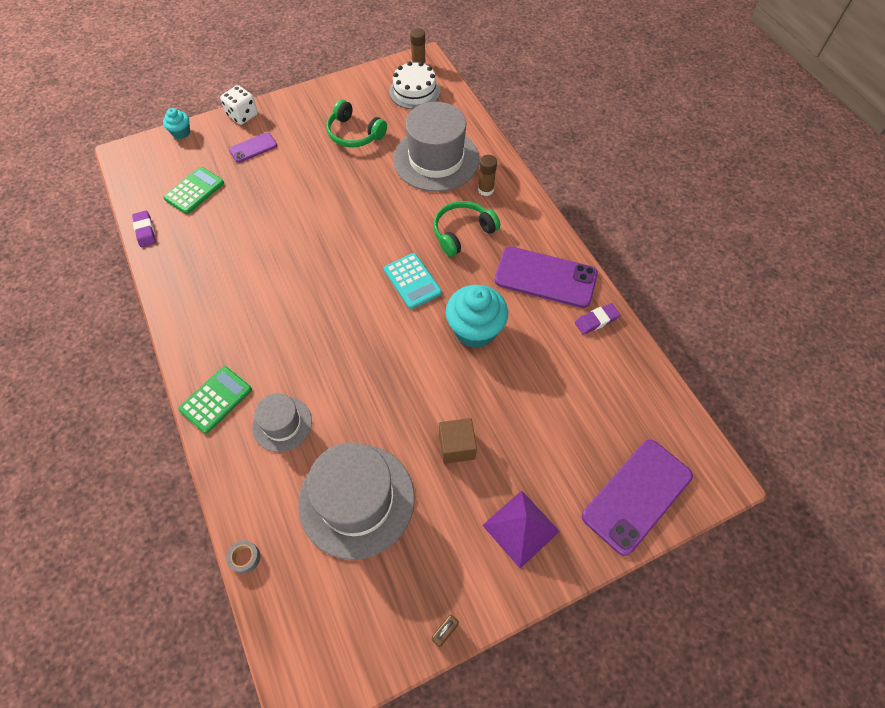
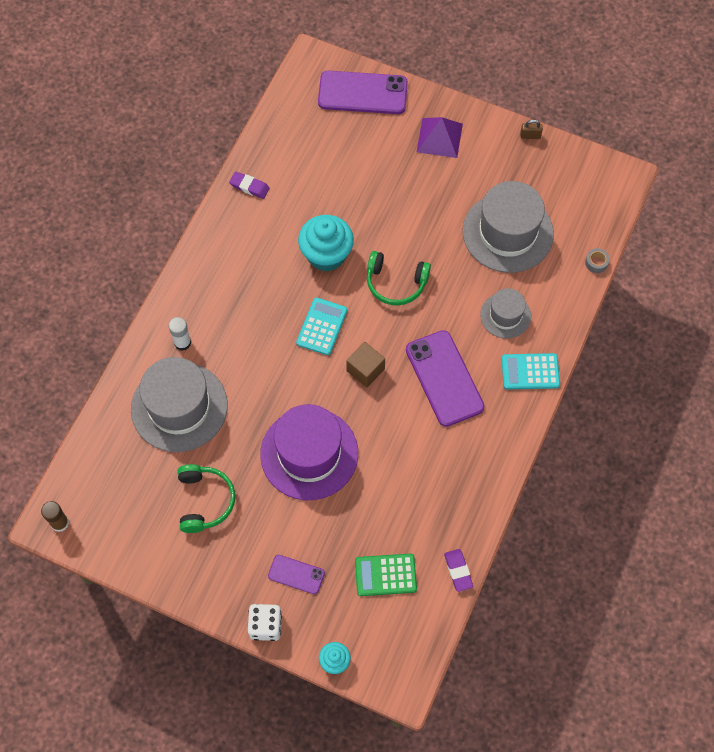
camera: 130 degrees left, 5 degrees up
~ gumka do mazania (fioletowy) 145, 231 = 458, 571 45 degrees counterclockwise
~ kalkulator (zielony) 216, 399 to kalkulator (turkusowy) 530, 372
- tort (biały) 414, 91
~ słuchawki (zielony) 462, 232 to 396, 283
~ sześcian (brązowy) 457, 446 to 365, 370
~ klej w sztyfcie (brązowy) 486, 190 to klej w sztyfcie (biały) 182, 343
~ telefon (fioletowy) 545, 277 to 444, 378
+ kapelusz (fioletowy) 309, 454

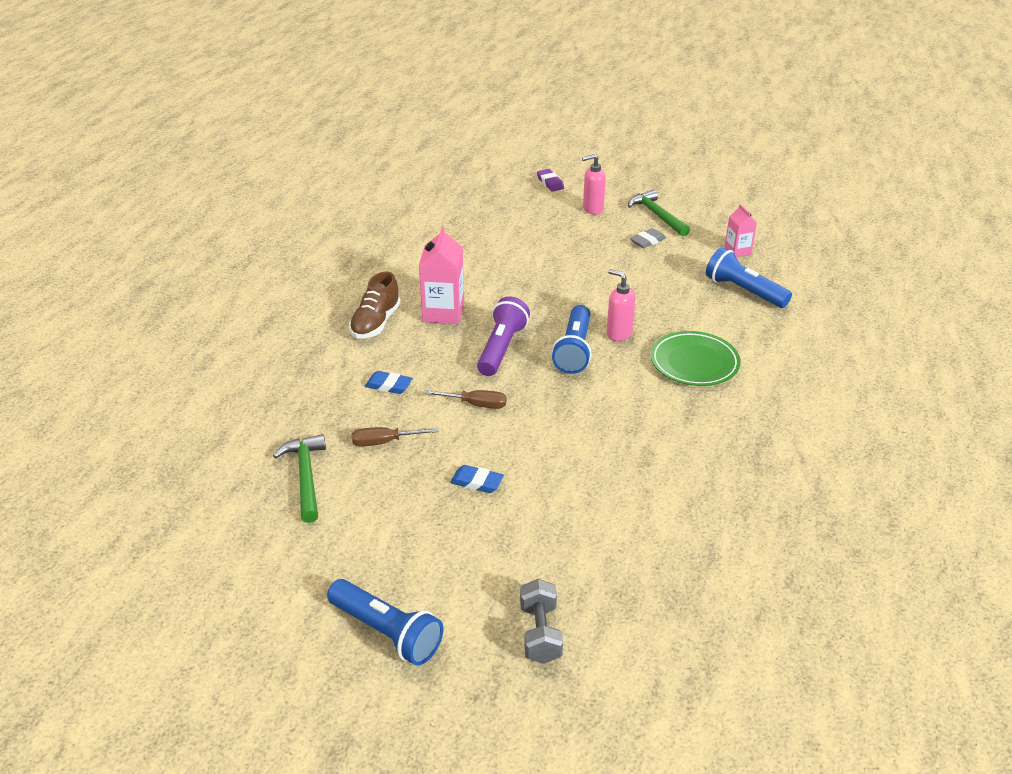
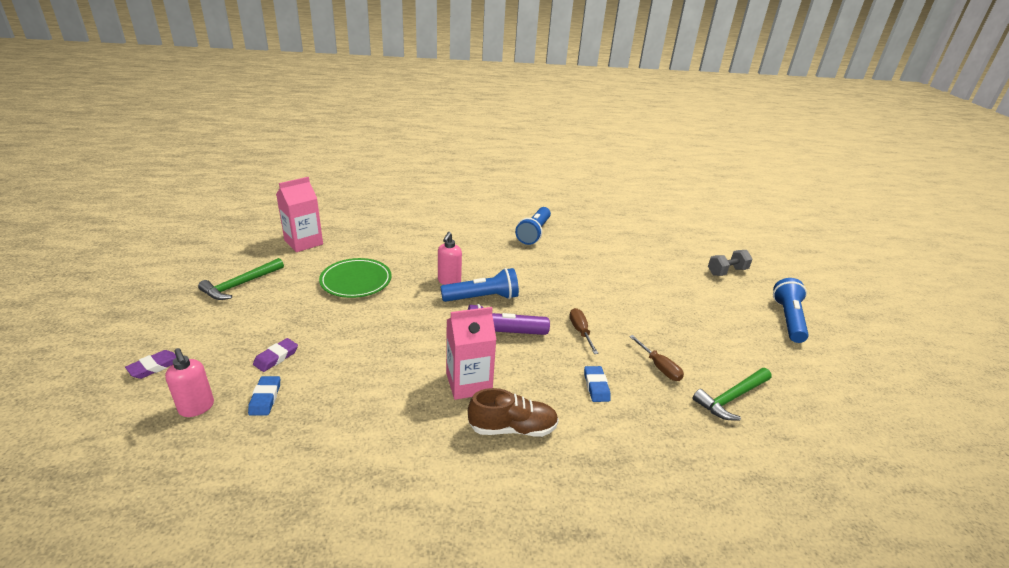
camera: 115 degrees left, 5 degrees down
~ gumka do mazania (niebieski) 477, 482 to 265, 398
~ dozownik mydła (różowy) 592, 209 to 197, 408
- gumka do mazania (szary) 647, 241
~ talerz (zielony) 694, 362 to 356, 281
~ latarka (niebieski) 744, 291 to 534, 233
~ karton mleka (różowy) 737, 251 = 303, 242 x1.70
+ gumka do mazania (fioletowy) 276, 357

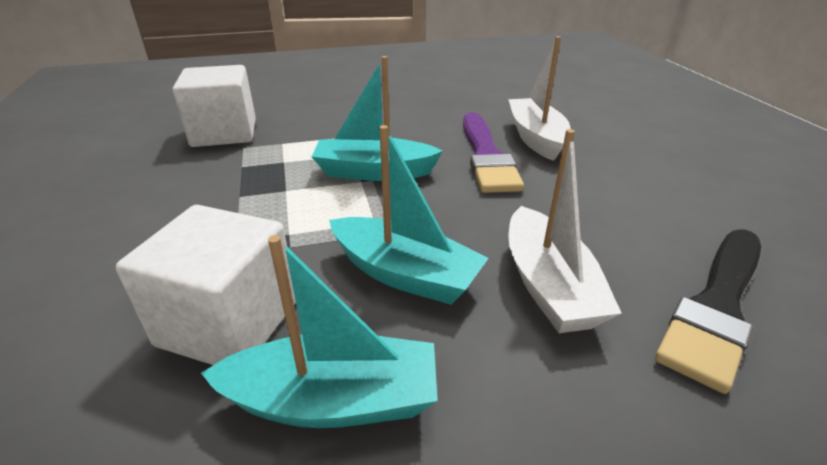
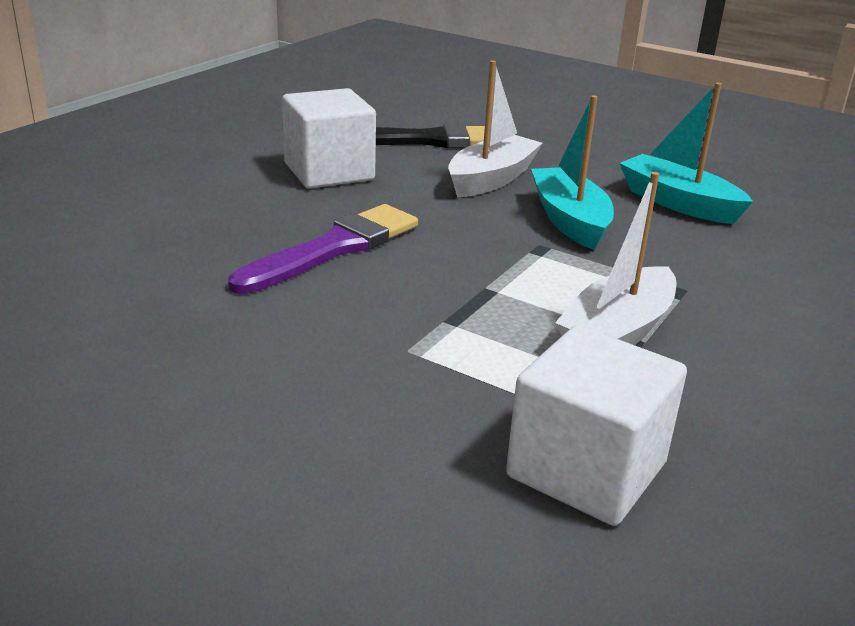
camera: 135 degrees left, 5 degrees down
~ sześcian (biały) 228, 323 to 329, 172
- łódka (turkusowy) 374, 172
~ łódka (biały) 536, 138 to 617, 332

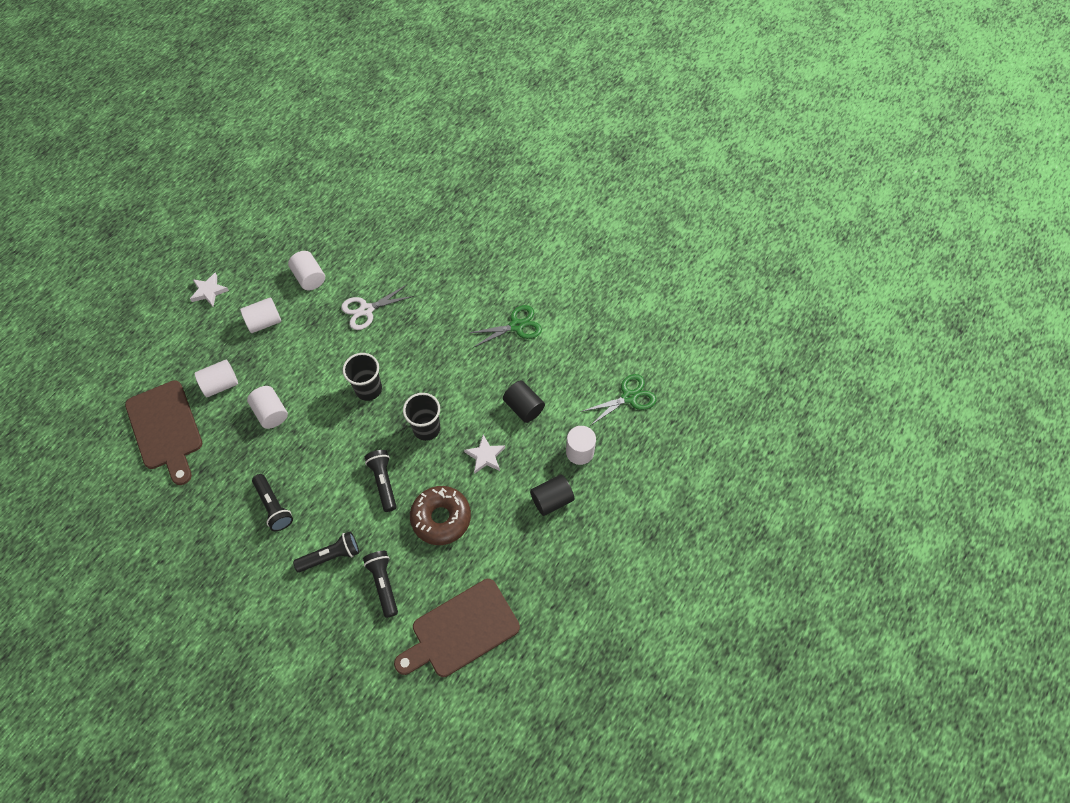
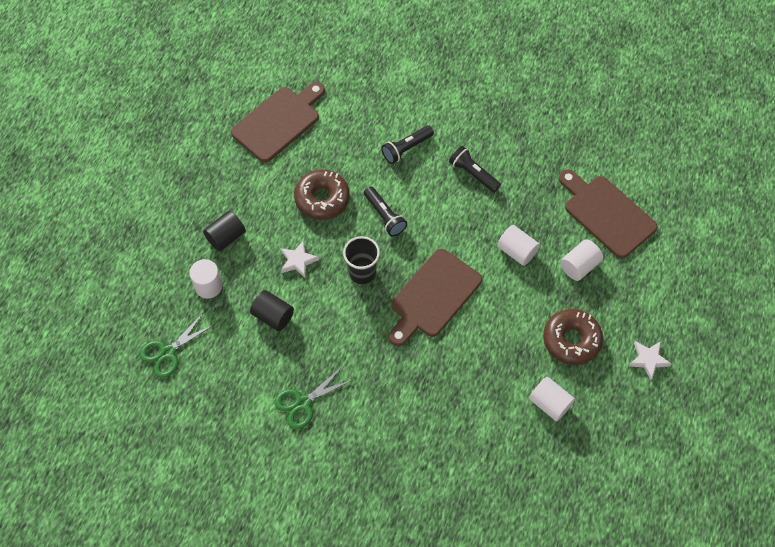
camera: 165 degrees right, 0 degrees up
~ walec (biały) 264, 322 to donut (brązowy) 571, 340
- nożyczki (biały) 366, 310
~ szklanka (czarny) 368, 389 to deska do krojenia (brązowy) 433, 296
- latarka (czarny) 383, 584

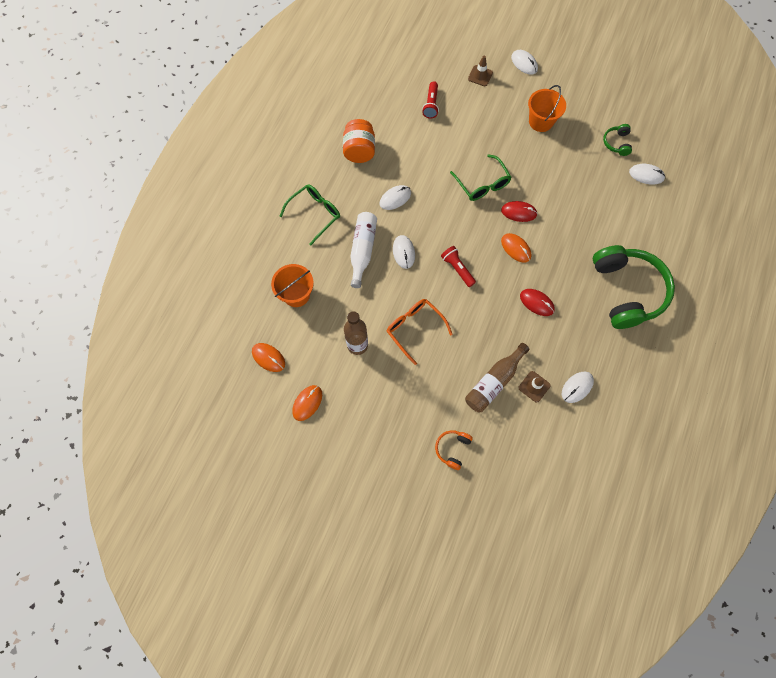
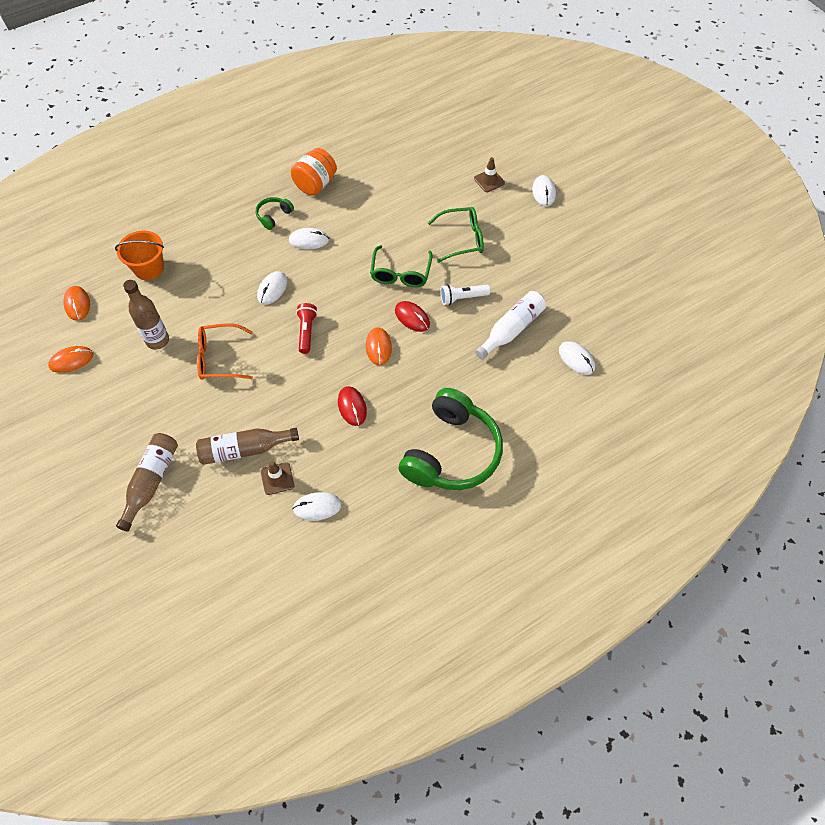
camera: 35 degrees right, 10 degrees down
~ okulary (zielony) 315, 214 to 462, 239
~ butelka (biały) 362, 250 to 511, 329
~ okulary (pomarańczowy) 414, 328 = 219, 358 90 degrees counterclockwise
- latarka (czerwony) 431, 105
~ słuchawki (pomarańczowy) 452, 449 to butelka (brązowy) 151, 482
- wiadro (pomarańczowy) 540, 121
~ słuchawki (zielony) 616, 143 to 274, 216
+ latarka (biały) 462, 298

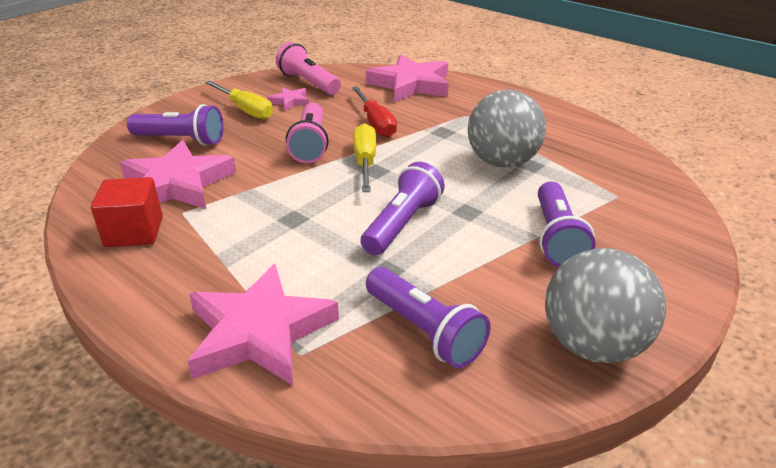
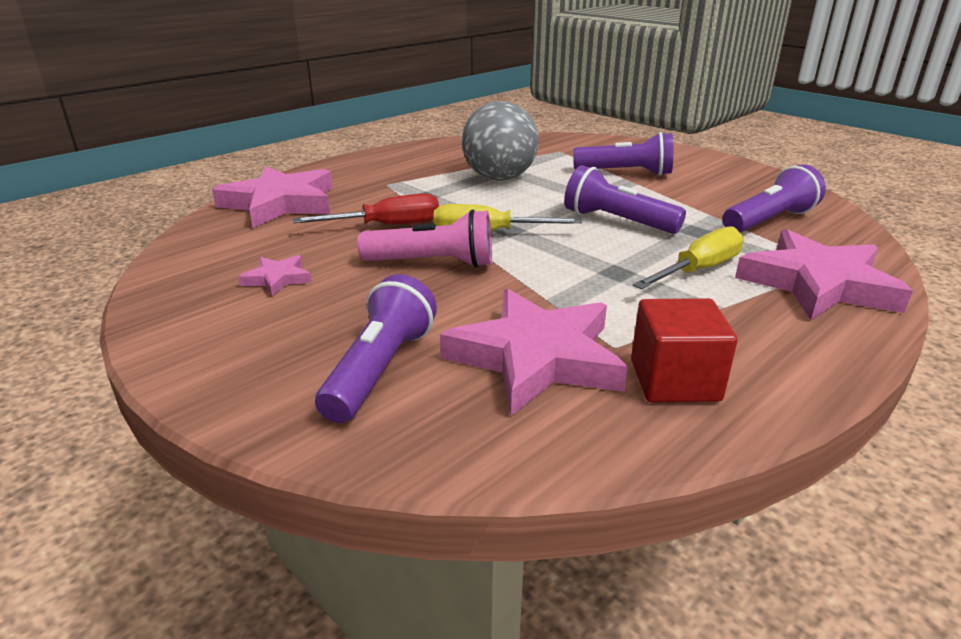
camera: 85 degrees left, 5 degrees down
~ śrubokręt (żółty) 245, 110 to 698, 270
- latarka (różowy) 308, 83
- piłka (szary) 592, 345

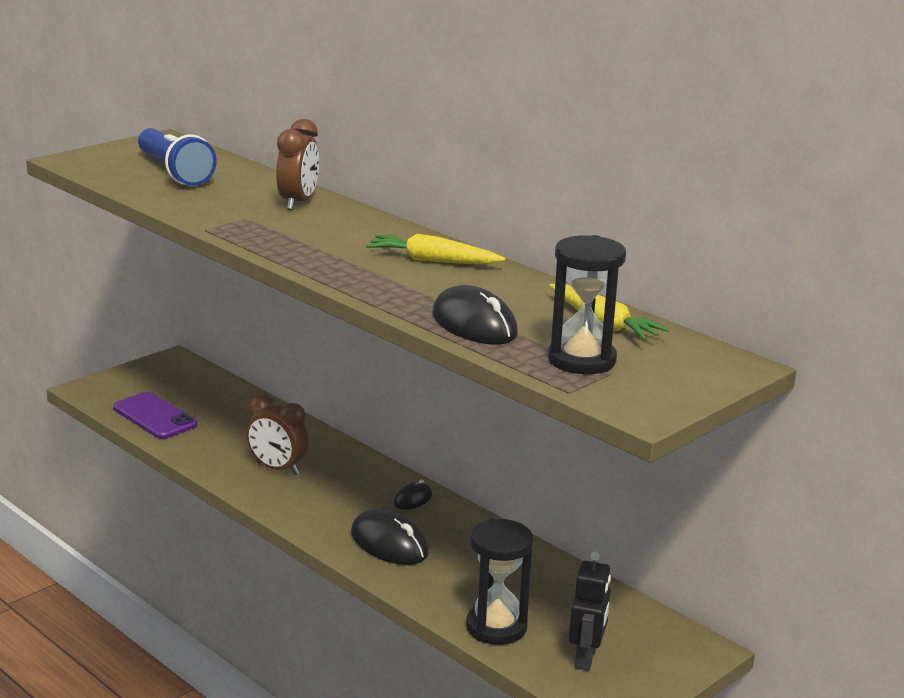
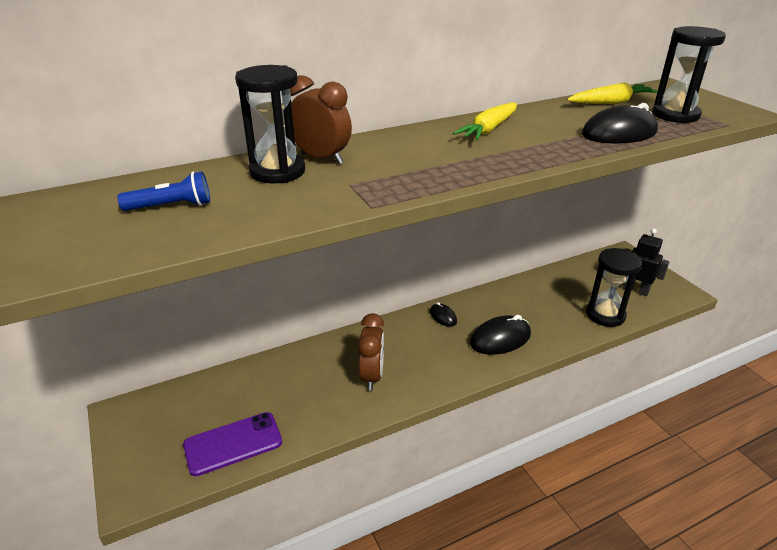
camera: 70 degrees left, 10 degrees up
~ latarka (niebieski) 174, 172 = 171, 206 x0.57
~ budzik (brązowy) 277, 469 = 372, 376 45 degrees counterclockwise
+ klepsydra (czarny) 277, 172

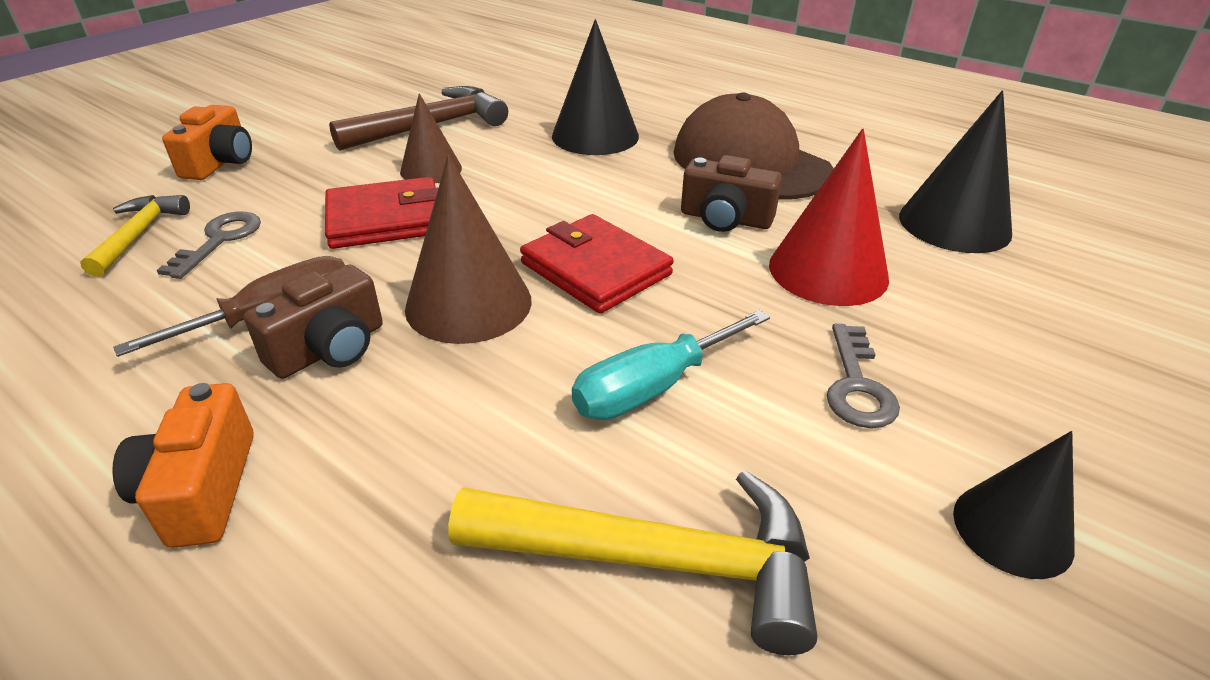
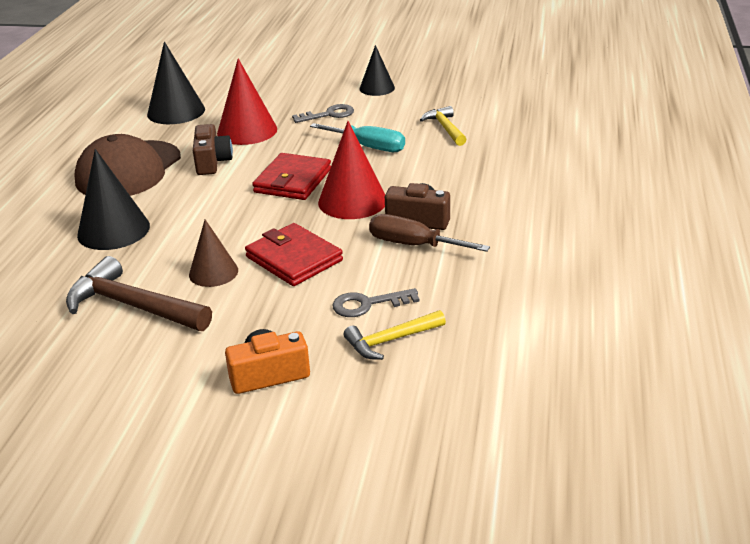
camera: 115 degrees left, 5 degrees down
- aparat fotograficzny (pomarańczowy) 202, 489
~ stożek (brązowy) 468, 304 to stożek (czerwony) 352, 201
~ młotek (żółty) 655, 560 = 445, 128 x0.60

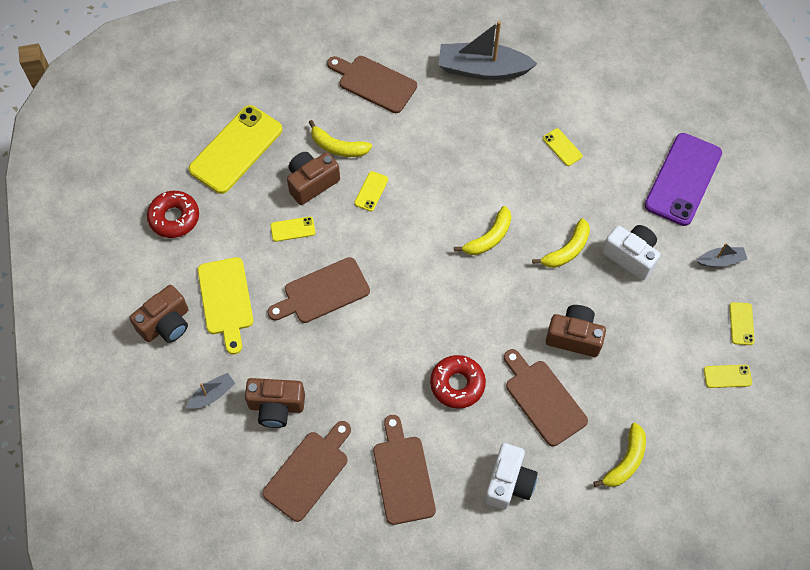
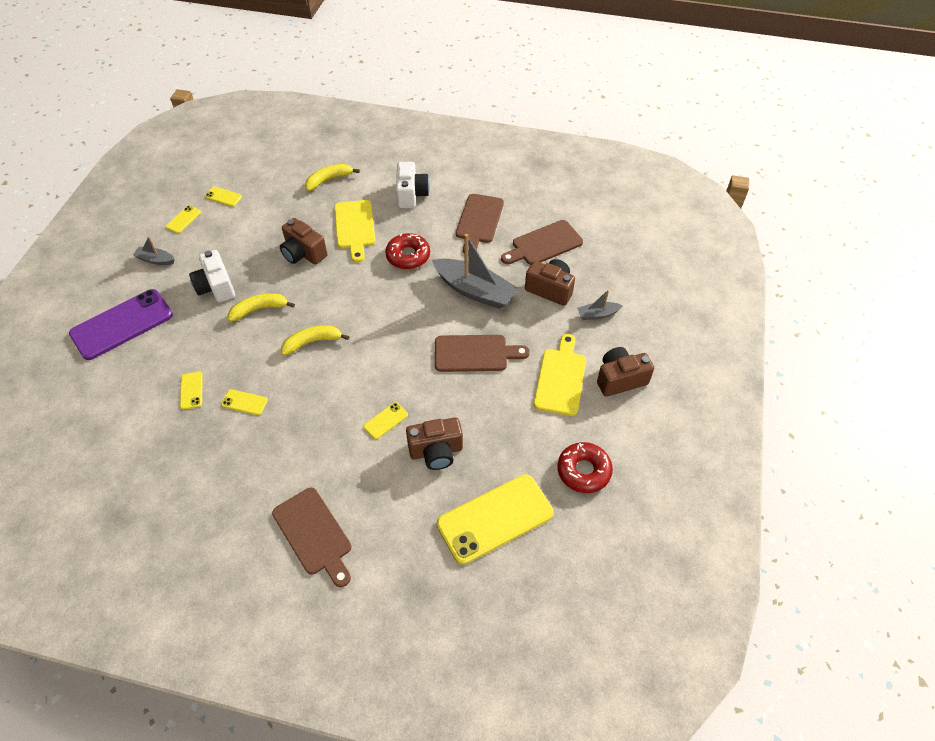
camera: 155 degrees left, 10 degrees down
~ telefon (żółty) 293, 229 to 244, 402
- banan (żółty) 338, 147
~ łódka (szary) 482, 69 to 475, 291
~ aparat fotograficzny (biały) 509, 483 = 411, 194 135 degrees clockwise
~ deska do krojenia (brązowy) 543, 399 to deska do krojenia (żółty) 355, 227

